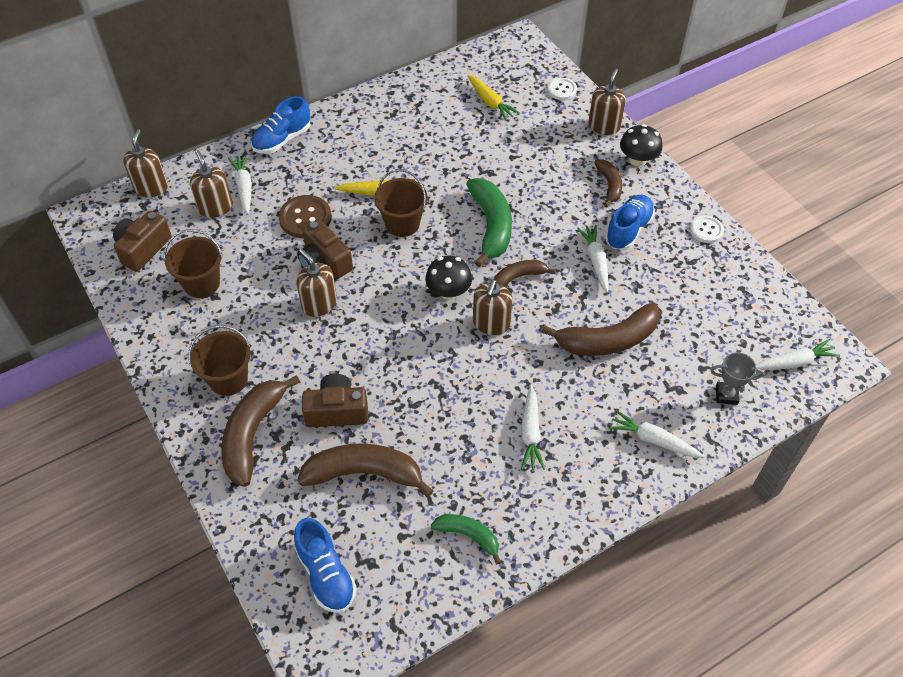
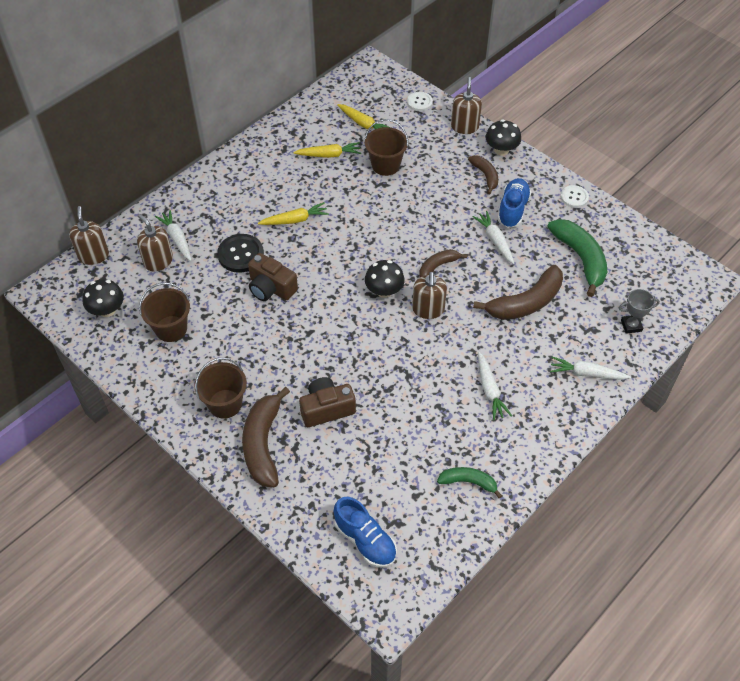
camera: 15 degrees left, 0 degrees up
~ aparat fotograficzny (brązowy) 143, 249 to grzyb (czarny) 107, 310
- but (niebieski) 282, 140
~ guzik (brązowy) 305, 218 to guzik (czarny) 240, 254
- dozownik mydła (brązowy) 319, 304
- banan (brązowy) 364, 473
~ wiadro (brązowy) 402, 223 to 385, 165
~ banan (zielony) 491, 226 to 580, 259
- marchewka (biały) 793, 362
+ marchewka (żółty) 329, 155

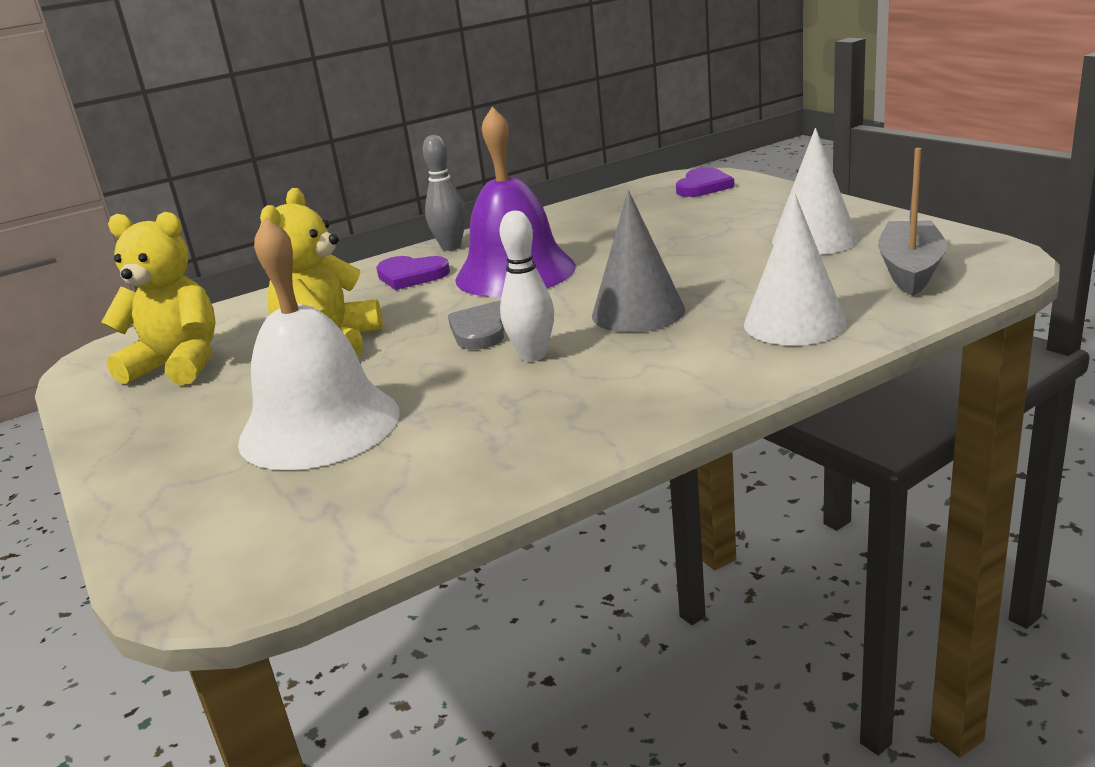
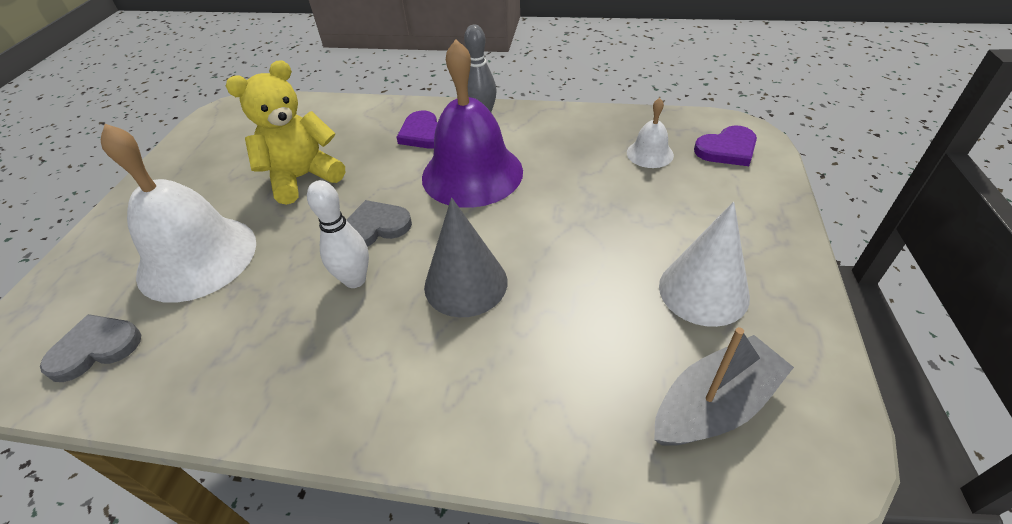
camera: 40 degrees right, 20 degrees up
- miś (żółty) 179, 365
- stożek (biały) 794, 323
+ serce (szary) 95, 348
+ dzwonek (biały) 650, 153

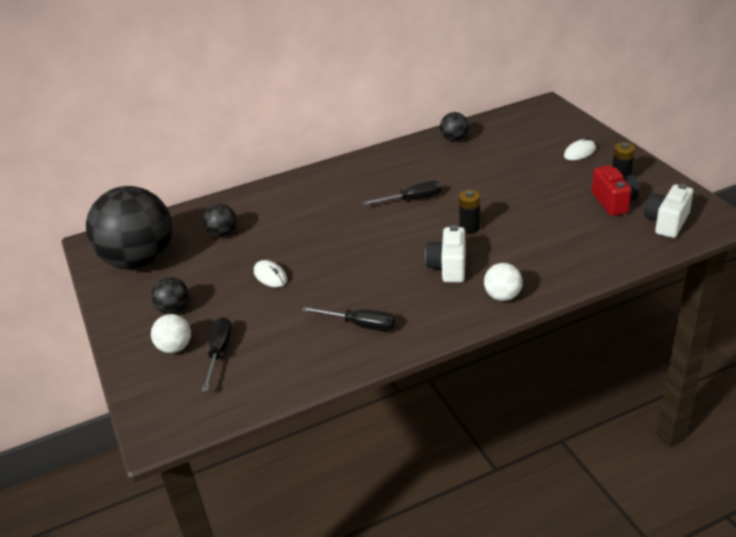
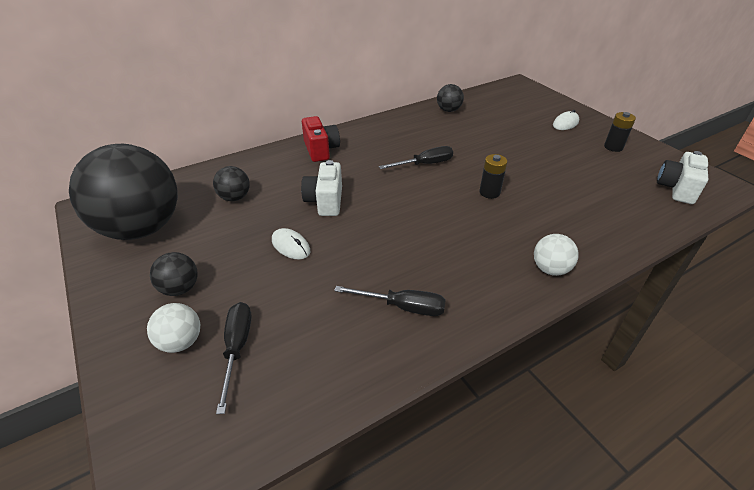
camera: 10 degrees left, 5 degrees up
~ aparat fotograficzny (biały) 448, 267 to 325, 201
~ aparat fotograficzny (czerwony) 614, 202 to 321, 150

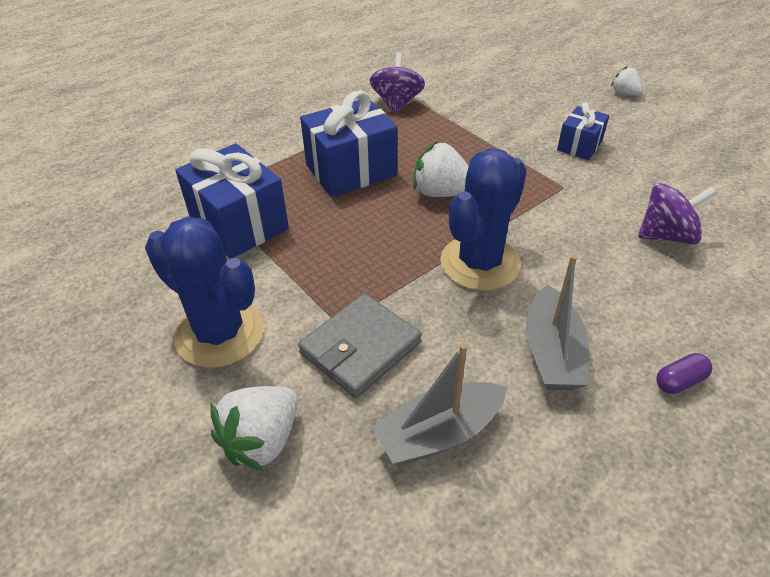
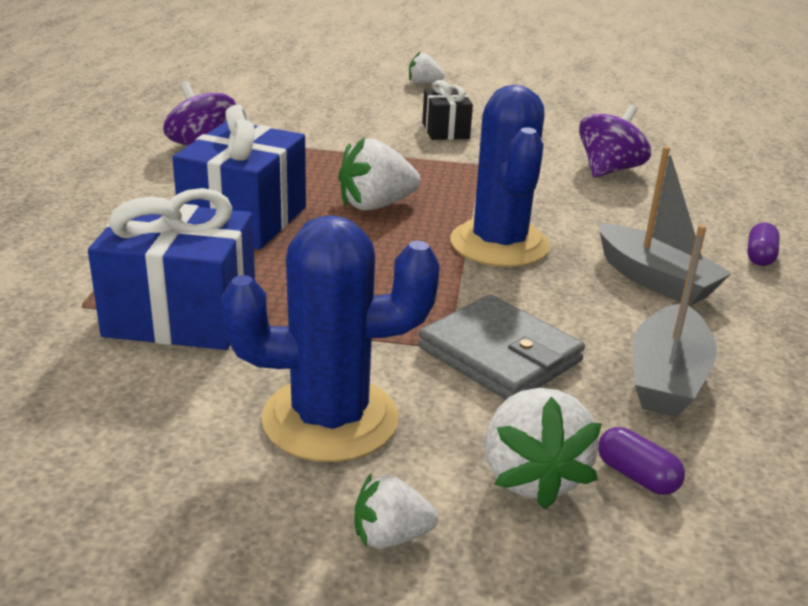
camera: 45 degrees left, 15 degrees down
~ portfel (szary) 360, 348 = 499, 355 45 degrees counterclockwise
~ prezent (niebieski) 579, 145 to prezent (czarny) 445, 131
+ truskawka (biały) 390, 536
+ kapsułka (fioletowy) 637, 476

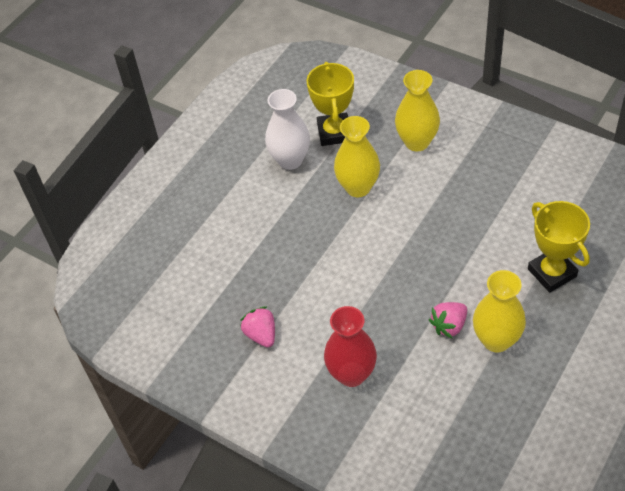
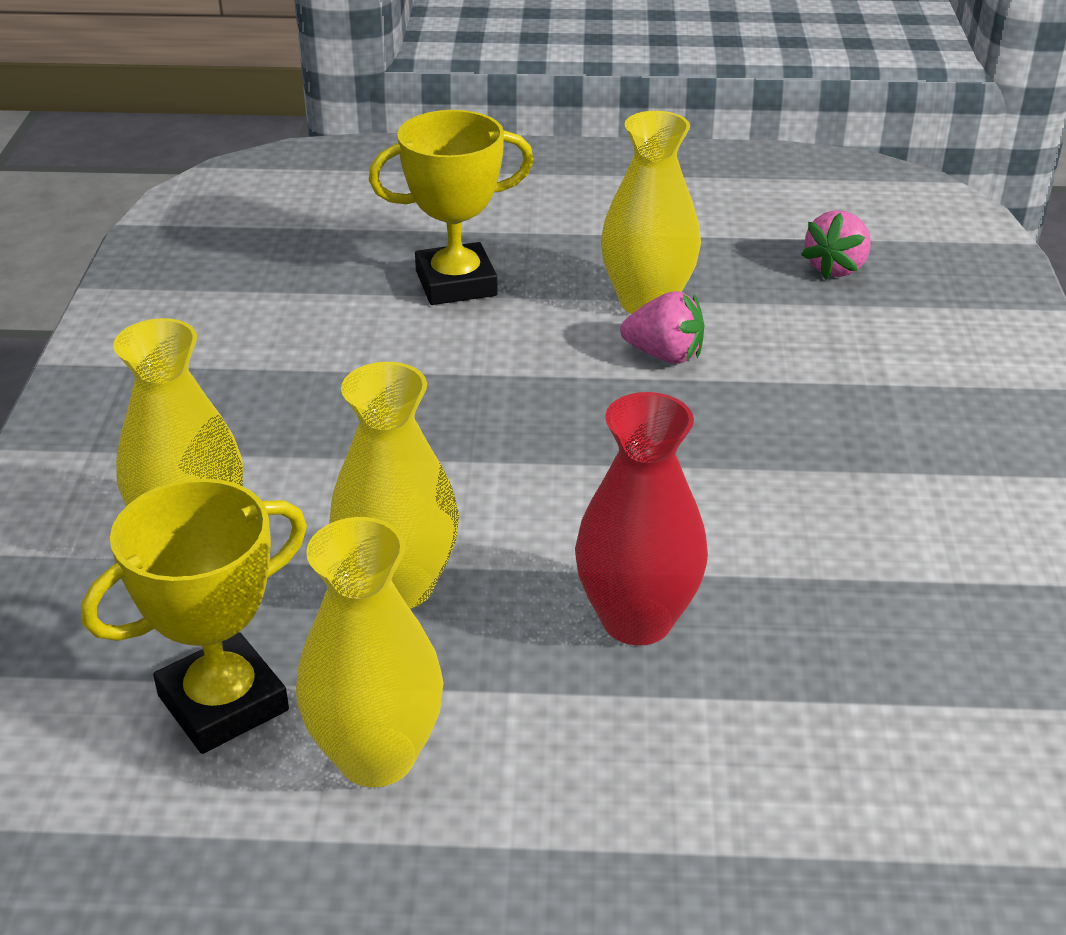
camera: 125 degrees left, 15 degrees down
~ truskawka (różowy) 261, 334 to 836, 268
~ wazon (biały) 290, 160 to wazon (żółty) 376, 756
~ wazon (czerwony) 351, 374 to 637, 620
~ puchar (żółty) 552, 273 = 456, 283 45 degrees clockwise

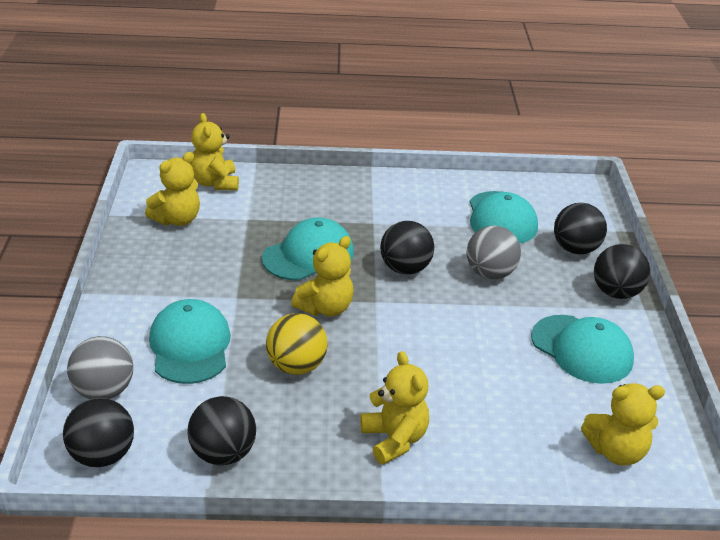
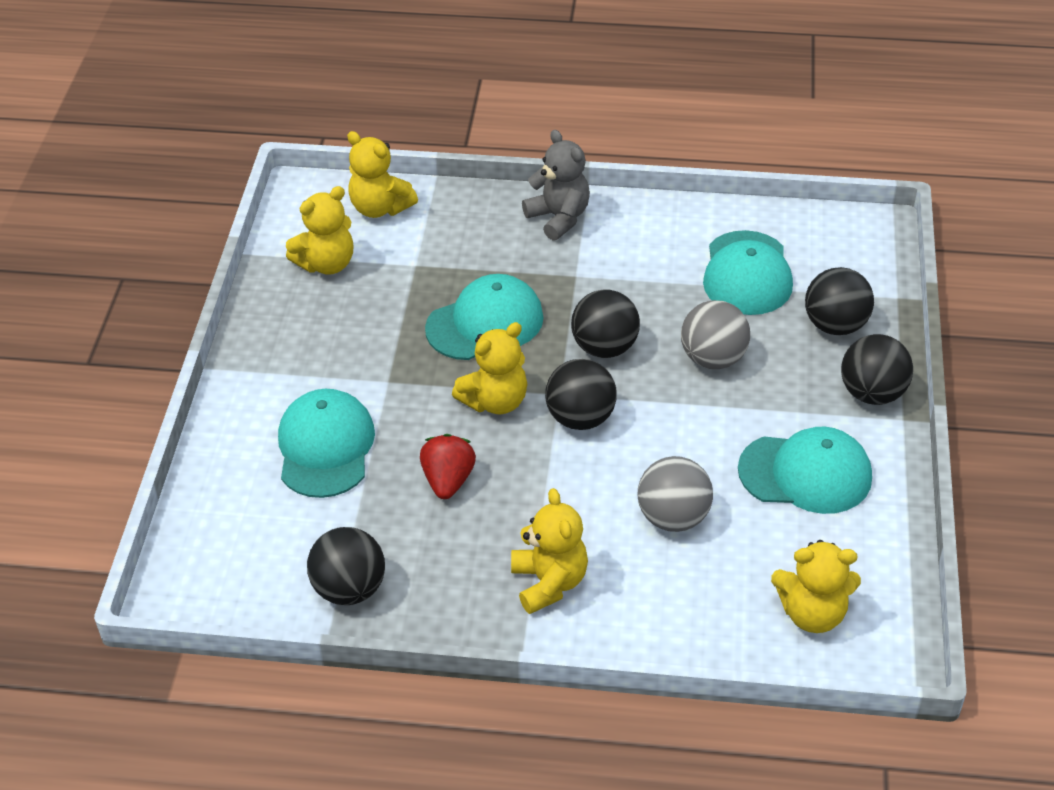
camera: 10 degrees right, 10 degrees up
~ piłka (czarny) 102, 456 to 580, 418
~ piłka (szary) 104, 391 to 673, 517
~ miś (żółty) 215, 183 = 380, 208 45 degrees counterclockwise
~ piłka (żółty) 296, 366 to truskawka (czerwony) 448, 480
~ czapka (turkusowy) 582, 349 = 805, 473 45 degrees counterclockwise
+ miś (szary) 559, 218

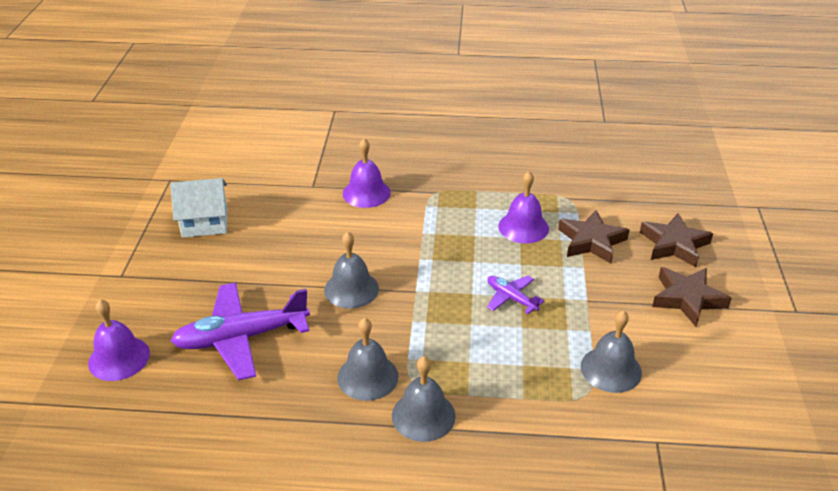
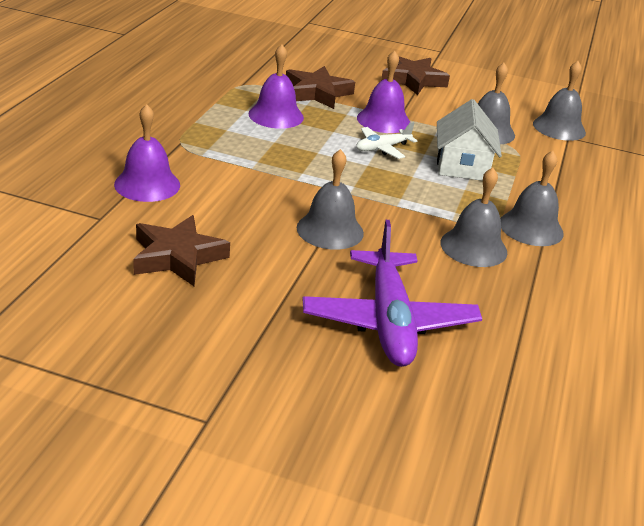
camera: 80 degrees left, 5 degrees down
~ dzwonek (fioletowy) 119, 358 to 383, 120
~ domek (biały) 205, 222 to 462, 166
~ samolot (fioletowy) 511, 298 to samolot (biały) 382, 148
~ gwiazda (brązowy) 674, 244 to 177, 257
+ dzwonek (szary) 559, 128

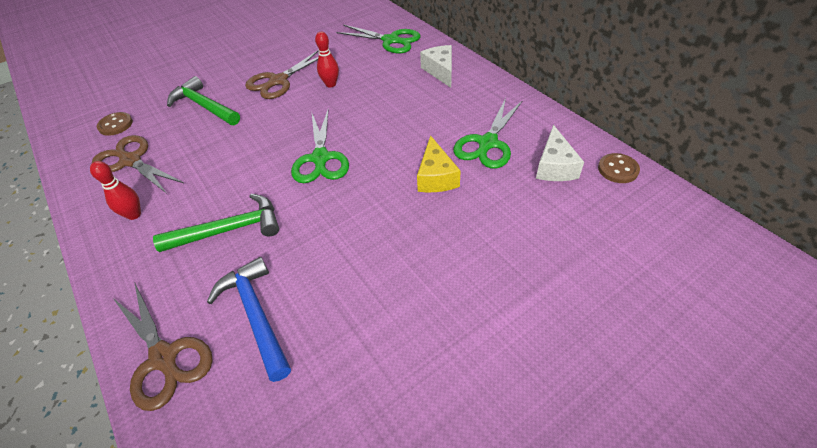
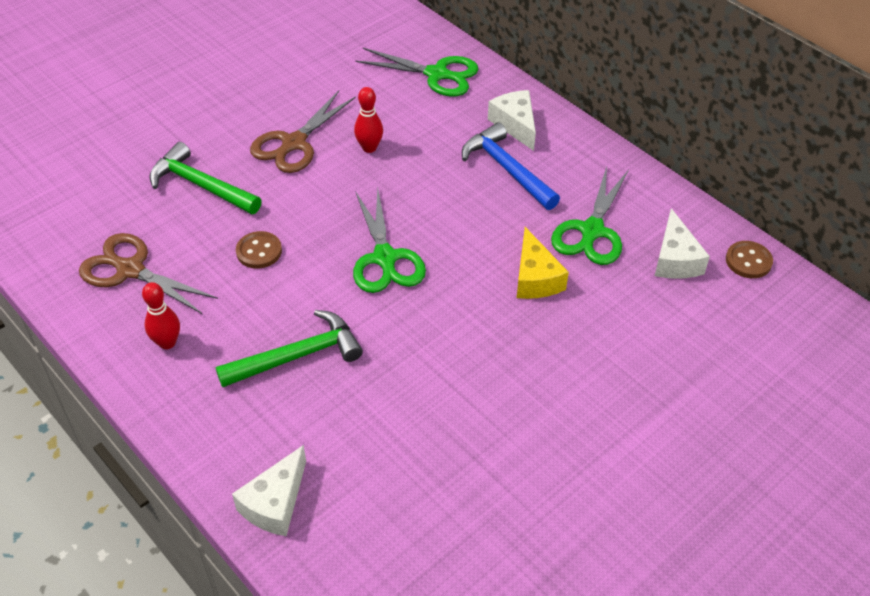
camera: 10 degrees left, 0 degrees up
~ guzik (brązowy) 115, 125 to 259, 251
~ nożyczki (brązowy) 164, 358 to ser (biały) 275, 503
~ młotek (niebieski) 256, 315 to 507, 169

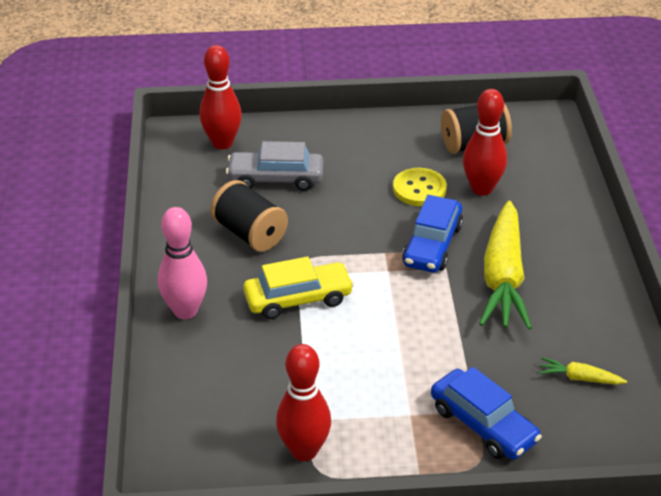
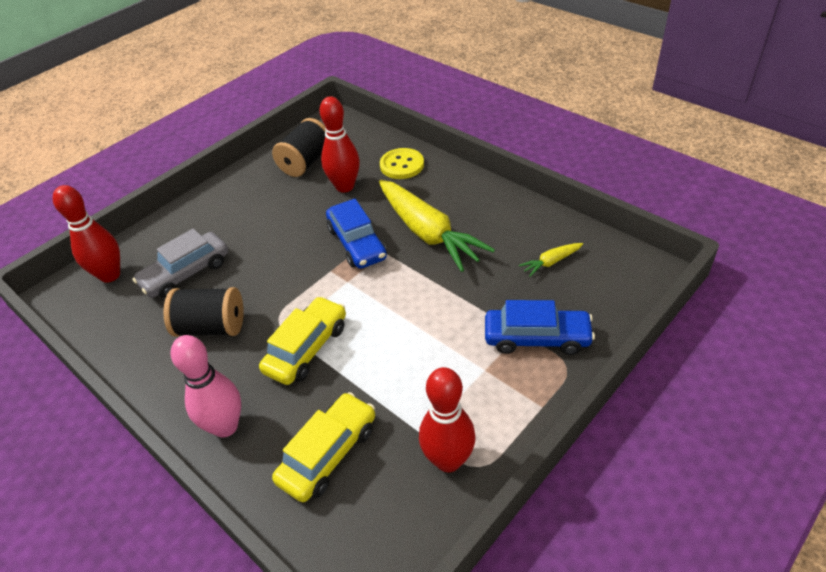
camera: 40 degrees left, 5 degrees up
~ guzik (żółty) 419, 189 to 402, 165
+ samochód (żółty) 328, 453

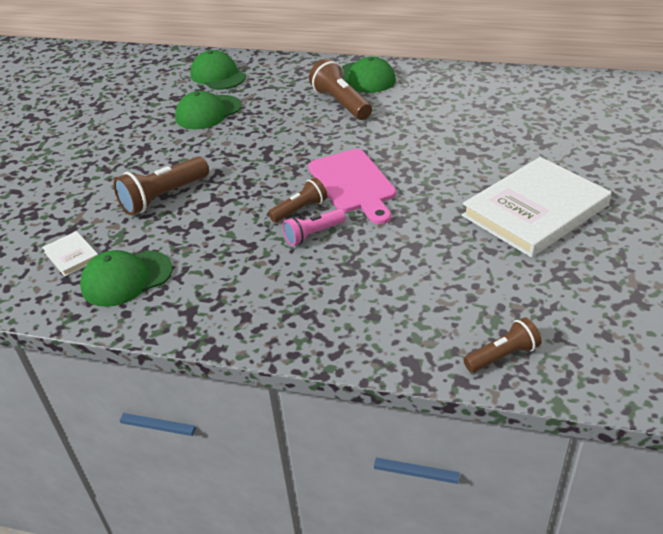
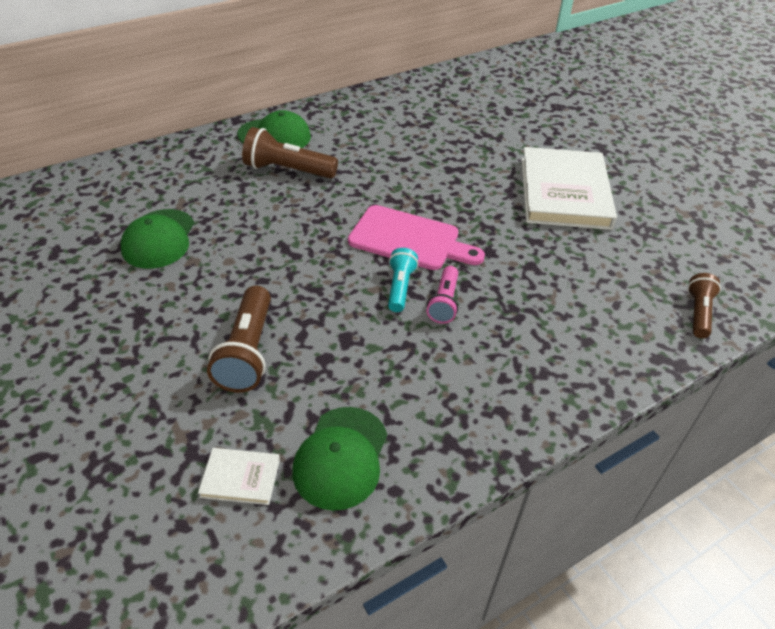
camera: 50 degrees left, 5 degrees up
- czapka (zielony) 218, 76
~ latarka (brązowy) 300, 209 to latarka (turkusowy) 400, 287

